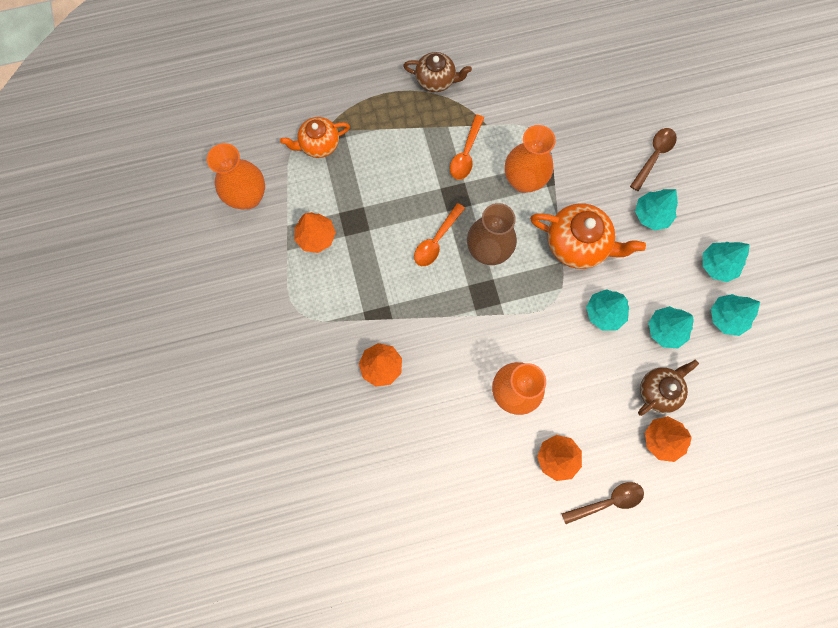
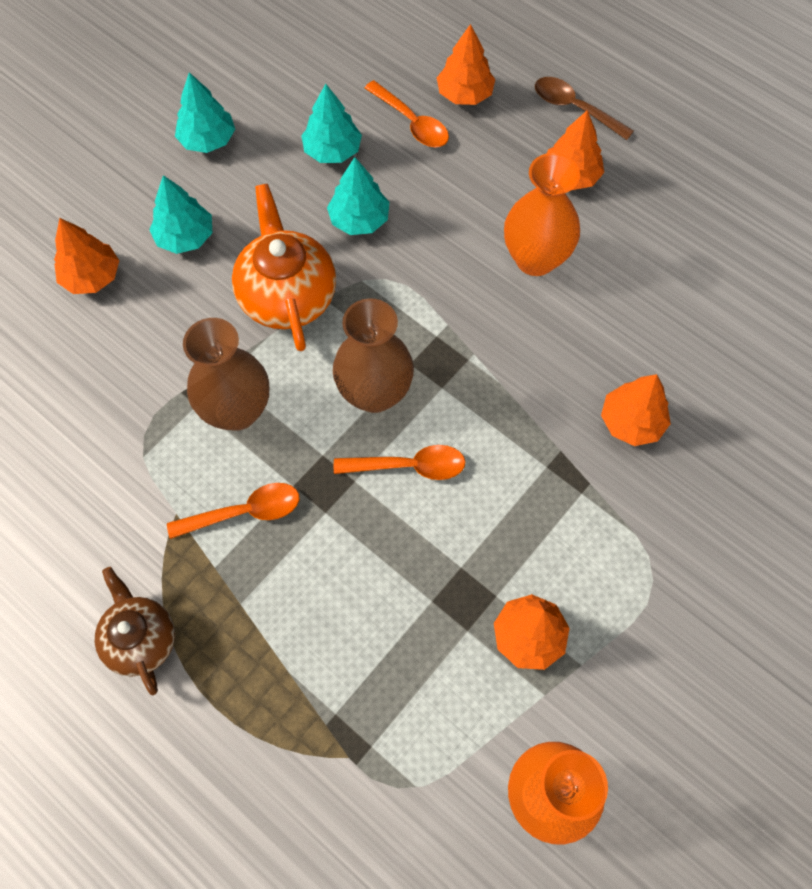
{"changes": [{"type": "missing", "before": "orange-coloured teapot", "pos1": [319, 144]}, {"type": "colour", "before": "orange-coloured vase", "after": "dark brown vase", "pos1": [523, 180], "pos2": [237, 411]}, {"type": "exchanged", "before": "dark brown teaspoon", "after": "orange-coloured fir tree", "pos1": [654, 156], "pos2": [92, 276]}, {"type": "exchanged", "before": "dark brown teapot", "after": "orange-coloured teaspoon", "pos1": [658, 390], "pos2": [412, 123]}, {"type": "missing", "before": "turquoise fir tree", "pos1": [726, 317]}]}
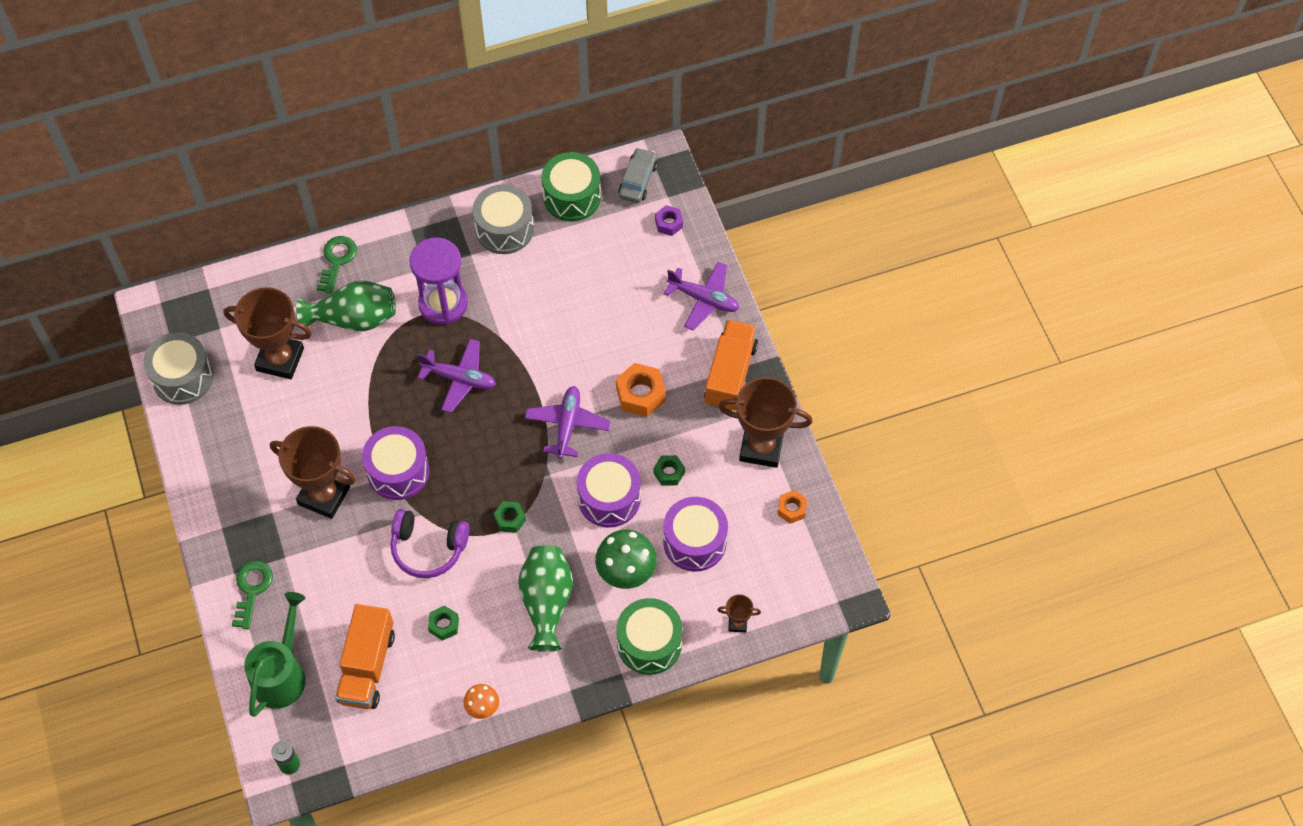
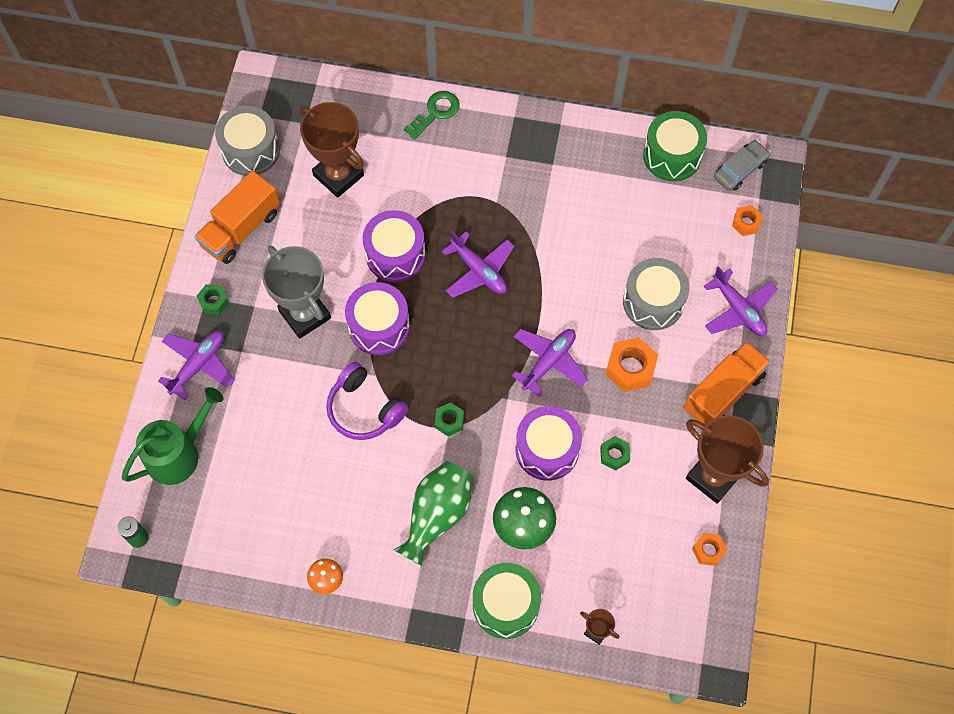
{"changes": [{"type": "exchanged", "before": "emerald latchkey", "after": "purple aeroplane", "pos1": [252, 589], "pos2": [198, 365]}, {"type": "colour", "before": "dark brown prize cup", "after": "grey prize cup", "pos1": [324, 495], "pos2": [305, 314]}, {"type": "missing", "before": "emerald vase", "pos1": [354, 319]}, {"type": "relocated", "before": "orange-coloured toy truck", "pos1": [367, 667], "pos2": [241, 229]}, {"type": "missing", "before": "purple sandglass", "pos1": [443, 303]}, {"type": "relocated", "before": "emerald hexagon nut", "pos1": [444, 625], "pos2": [214, 302]}, {"type": "relocated", "before": "grey snare drum", "pos1": [504, 229], "pos2": [653, 302]}, {"type": "colour", "before": "purple hexagon nut", "after": "orange-coloured hexagon nut", "pos1": [669, 223], "pos2": [746, 223]}, {"type": "relocated", "before": "purple snare drum", "pos1": [694, 542], "pos2": [395, 255]}]}
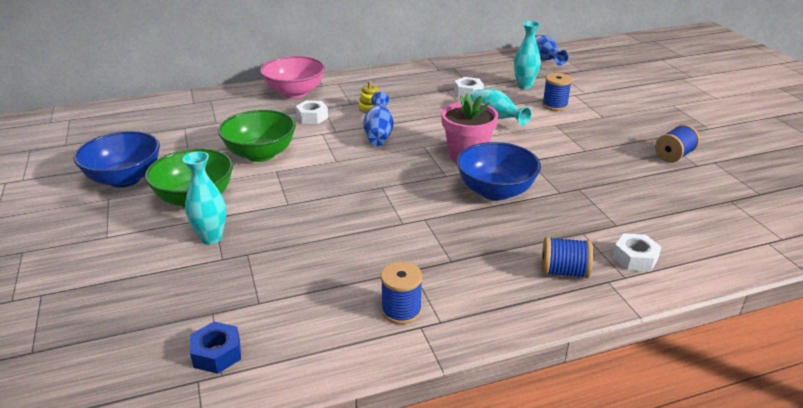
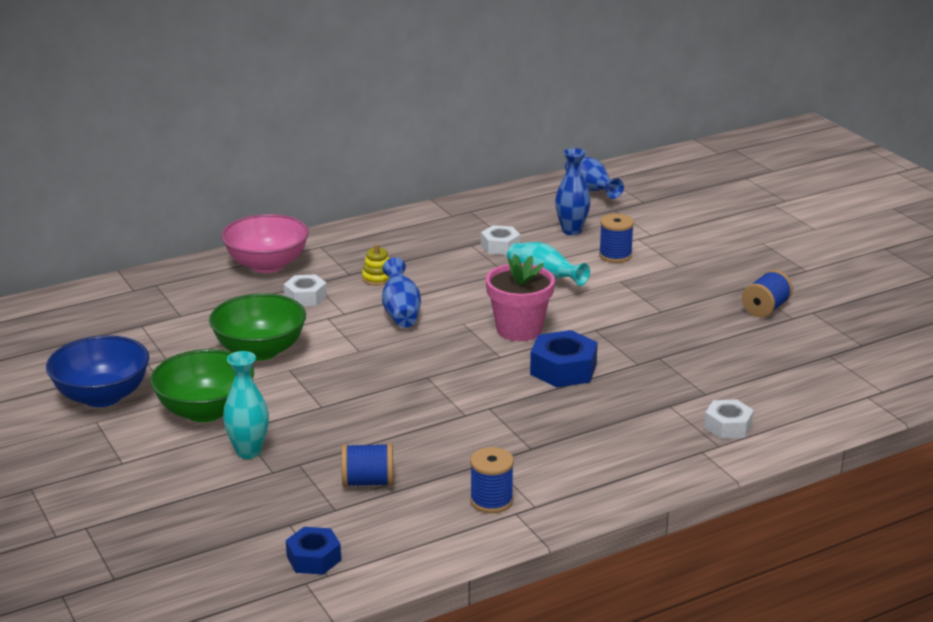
{"changes": [{"type": "exchanged", "before": "royal blue bowl", "after": "royal blue hexagon nut", "pos1": [495, 191], "pos2": [563, 369]}, {"type": "colour", "before": "turquoise vase", "after": "royal blue vase", "pos1": [524, 86], "pos2": [571, 231]}, {"type": "relocated", "before": "royal blue reel of thread", "pos1": [564, 271], "pos2": [368, 482]}]}
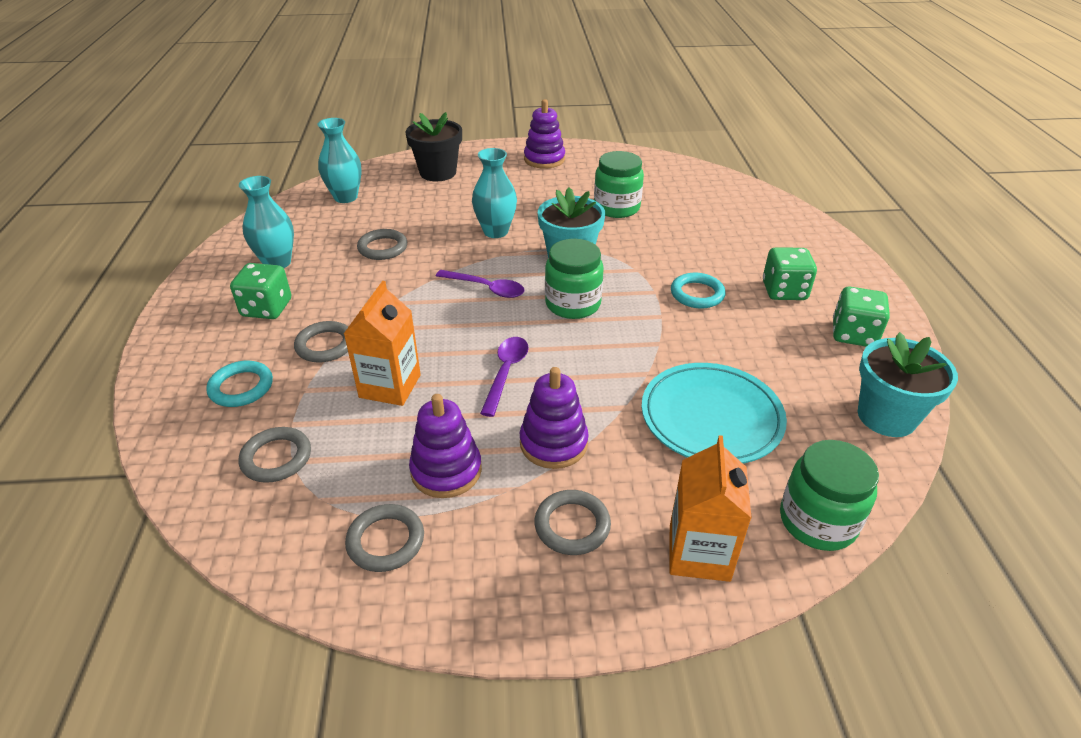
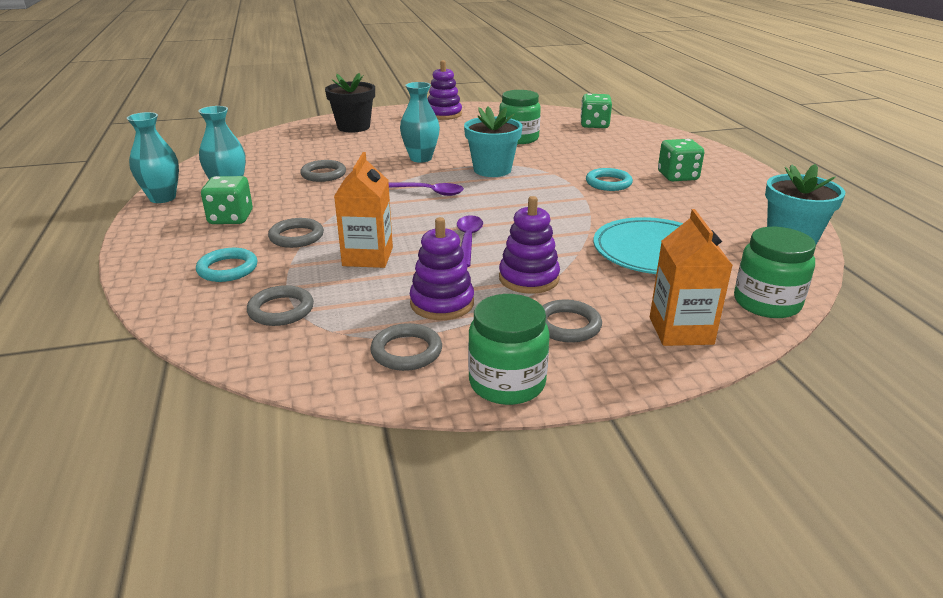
{"changes": [{"type": "relocated", "before": "turquoise vase", "pos1": [346, 197], "pos2": [162, 198]}, {"type": "relocated", "before": "emerald preserve jar", "pos1": [573, 304], "pos2": [507, 383]}, {"type": "relocated", "before": "emerald dice", "pos1": [853, 334], "pos2": [594, 125]}]}
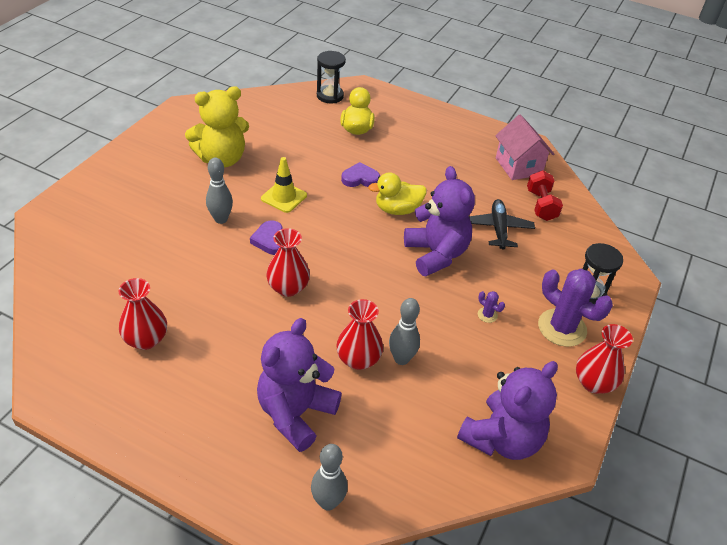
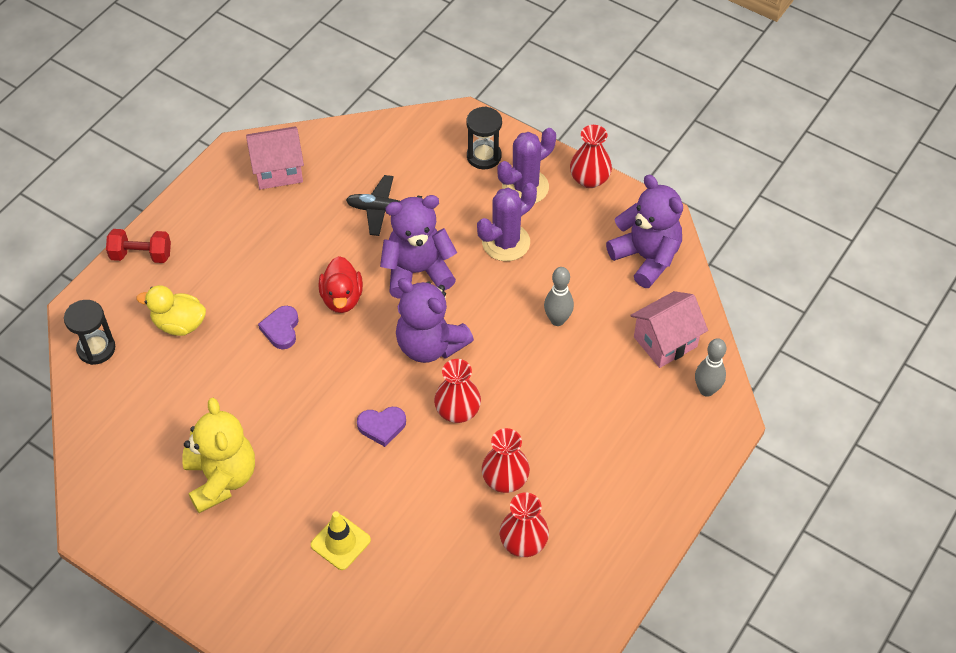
{"changes": [{"type": "missing", "before": "grey tenpin", "pos1": [221, 219]}, {"type": "relocated", "before": "purple teddy bear", "pos1": [296, 413], "pos2": [430, 345]}, {"type": "relocated", "before": "bright yellow road cone", "pos1": [284, 197], "pos2": [340, 542]}, {"type": "relocated", "before": "crimson vase", "pos1": [358, 359], "pos2": [505, 479]}, {"type": "colour", "before": "bright yellow duck", "after": "crimson duck", "pos1": [397, 209], "pos2": [342, 298]}, {"type": "size", "before": "purple saguaro cactus", "pos1": [487, 315], "pos2": [506, 242], "scale": 2.39}, {"type": "relocated", "before": "crimson hand weight", "pos1": [541, 205], "pos2": [141, 255]}, {"type": "appeared", "after": "pink house", "pos2": [665, 342]}]}
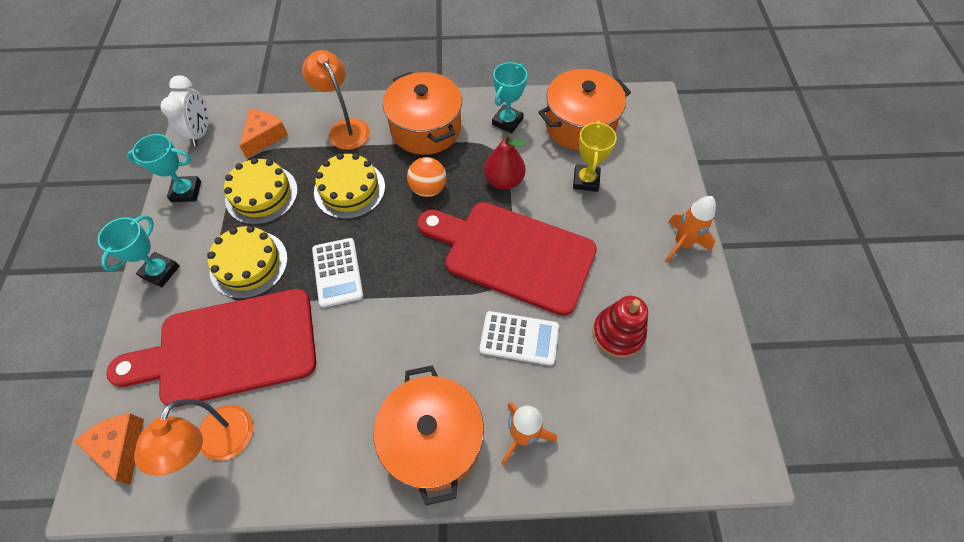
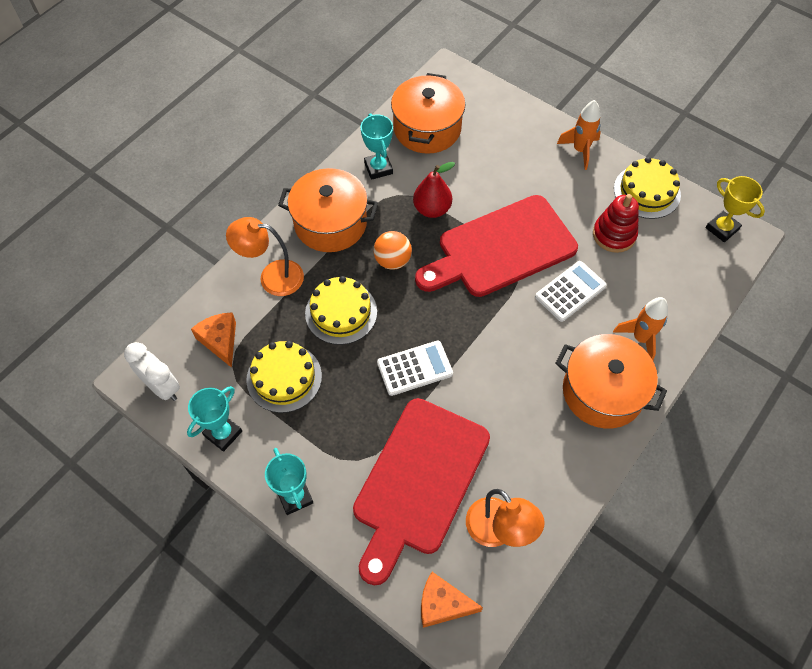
{"changes": [{"type": "relocated", "before": "bright yellow layer cake", "pos1": [249, 264], "pos2": [647, 191]}, {"type": "spun", "before": "pure white calculator", "pos1": [337, 272], "pos2": [415, 368], "turn": -45}, {"type": "relocated", "before": "bright yellow prize cup", "pos1": [586, 180], "pos2": [722, 228]}]}
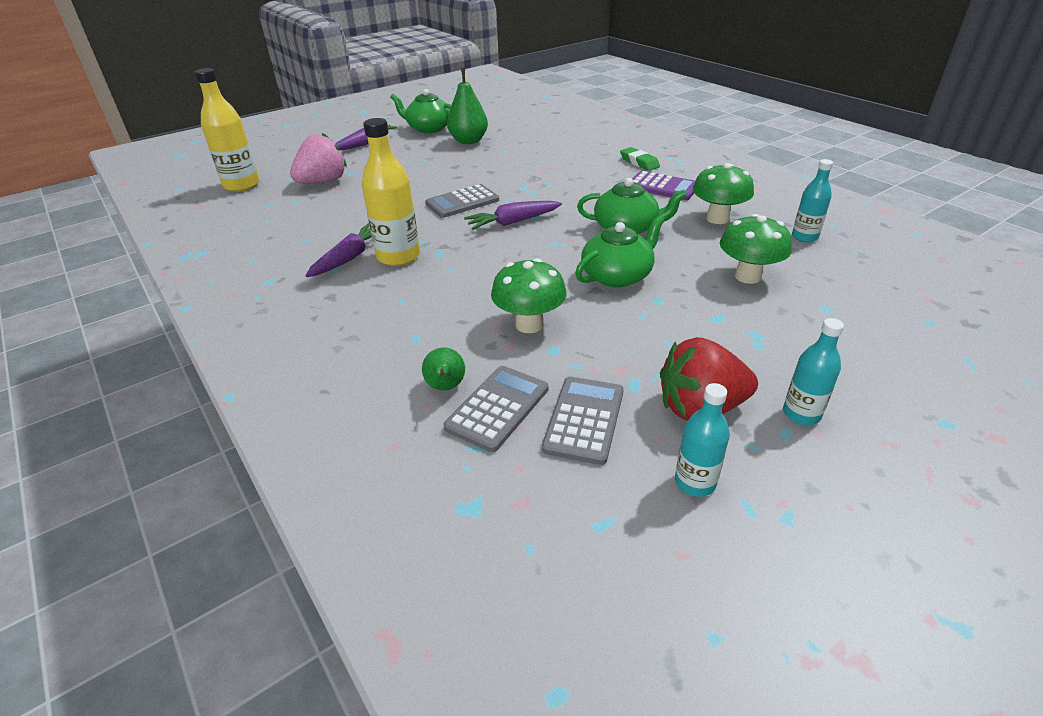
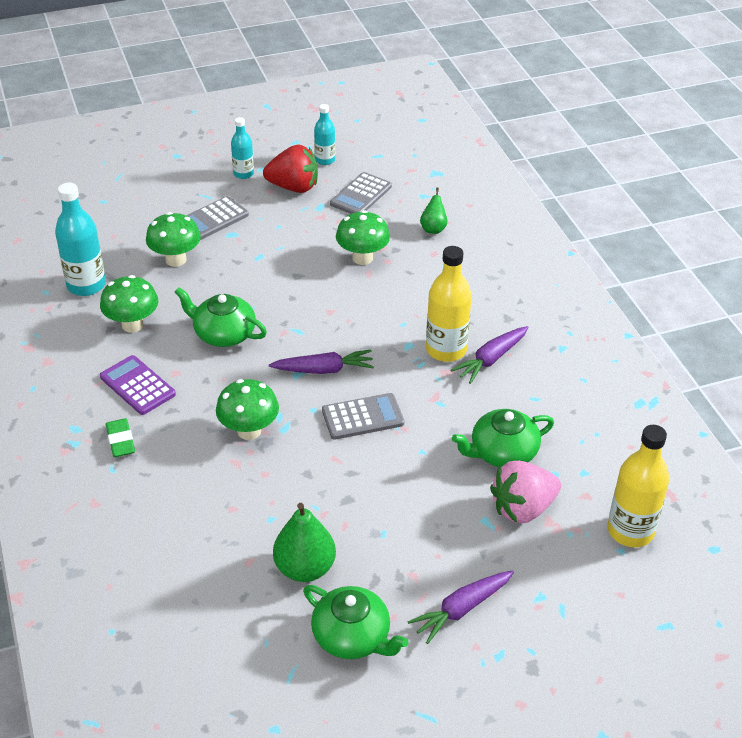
{"changes": [{"type": "relocated", "before": "grey calculator", "pos1": [497, 408], "pos2": [213, 219]}, {"type": "relocated", "before": "emerald teapot", "pos1": [617, 275], "pos2": [502, 452]}, {"type": "size", "before": "turquoise flask", "pos1": [804, 237], "pos2": [86, 285], "scale": 1.7}, {"type": "appeared", "after": "emerald toadstool", "pos2": [249, 431]}]}
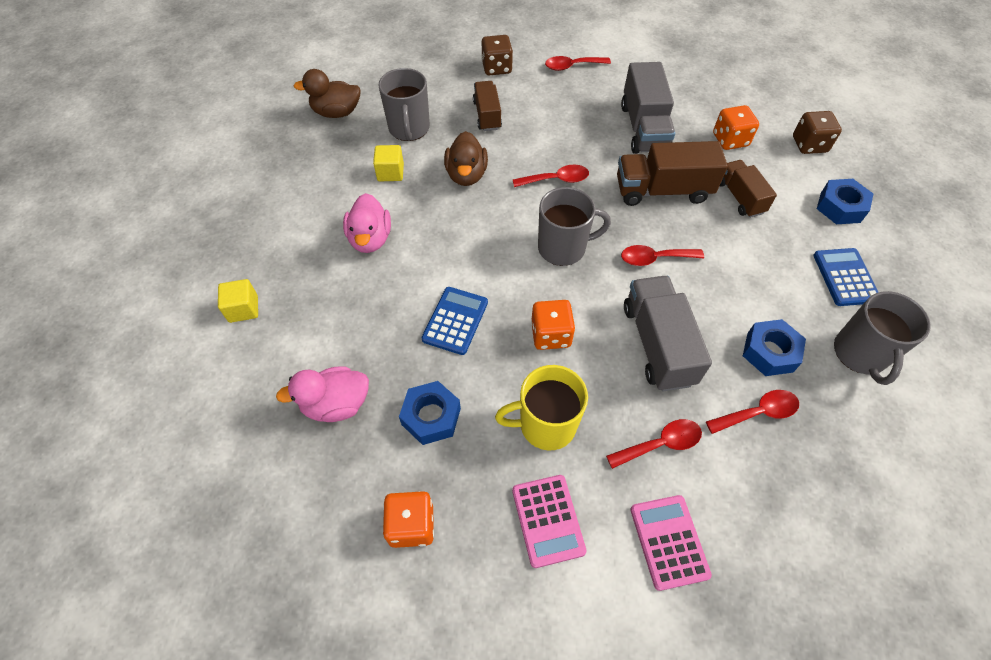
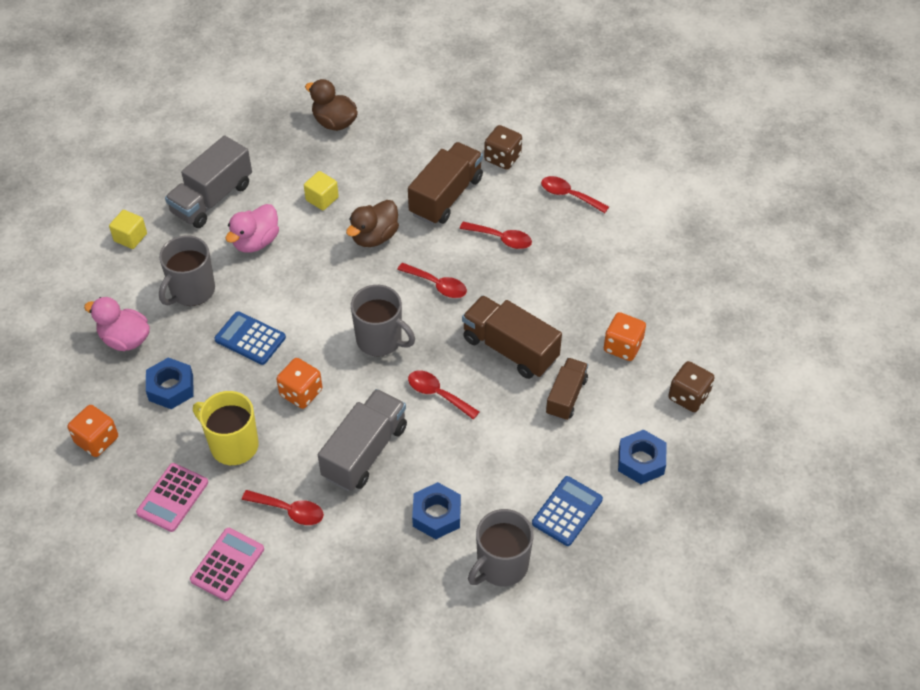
{"changes": [{"type": "relocated", "before": "grey mug", "pos1": [409, 129], "pos2": [191, 291]}, {"type": "spun", "before": "royal blue calculator", "pos1": [455, 321], "pos2": [250, 338], "turn": -120}, {"type": "size", "before": "dark brown toy truck", "pos1": [487, 115], "pos2": [446, 196], "scale": 1.59}, {"type": "relocated", "before": "grey toy truck", "pos1": [644, 128], "pos2": [212, 198]}, {"type": "relocated", "before": "crimson teaspoon", "pos1": [758, 413], "pos2": [501, 239]}]}
